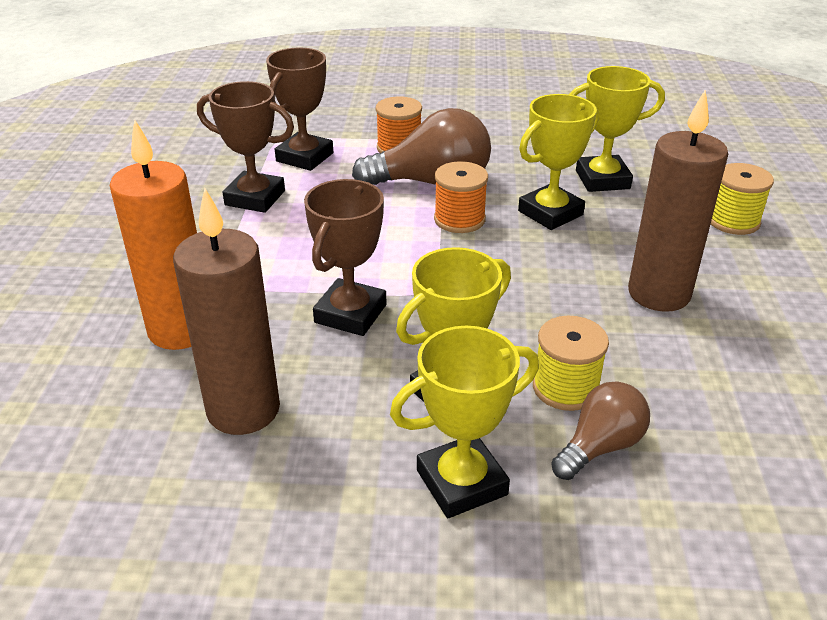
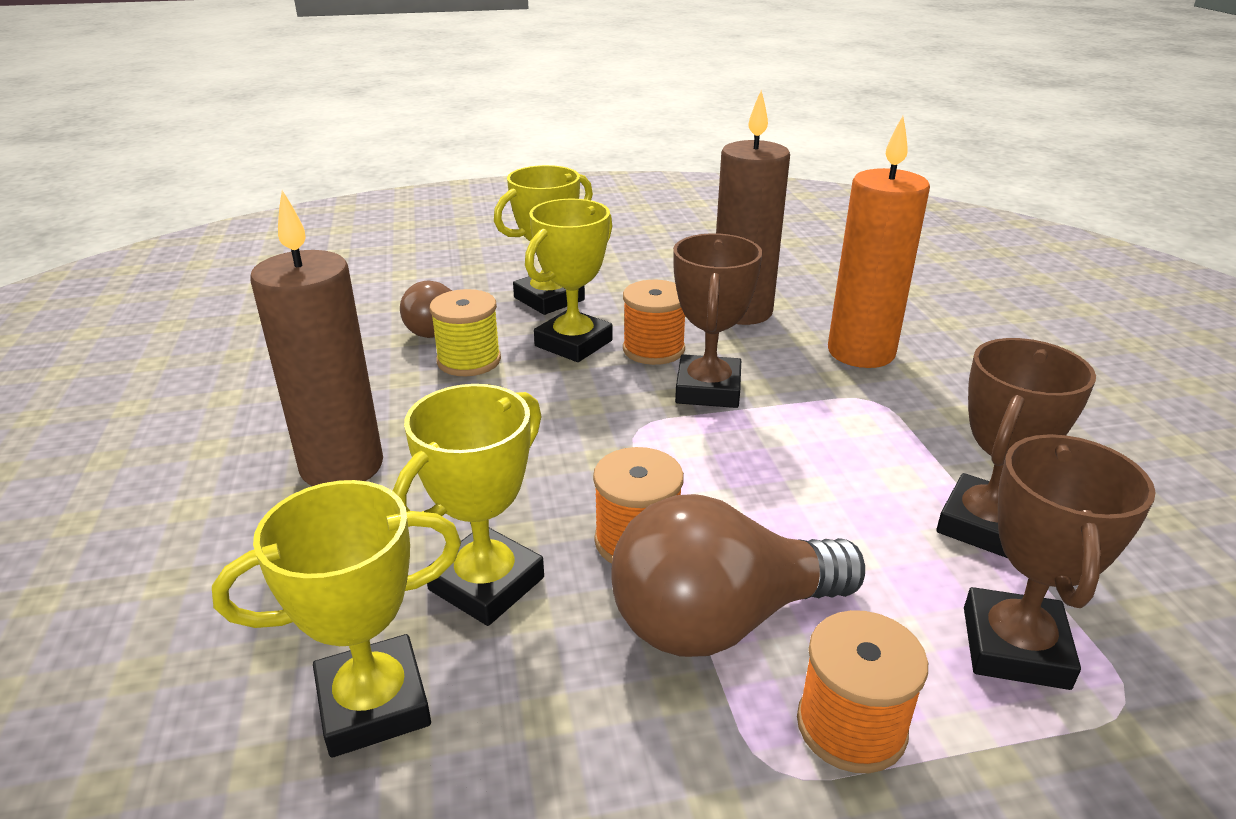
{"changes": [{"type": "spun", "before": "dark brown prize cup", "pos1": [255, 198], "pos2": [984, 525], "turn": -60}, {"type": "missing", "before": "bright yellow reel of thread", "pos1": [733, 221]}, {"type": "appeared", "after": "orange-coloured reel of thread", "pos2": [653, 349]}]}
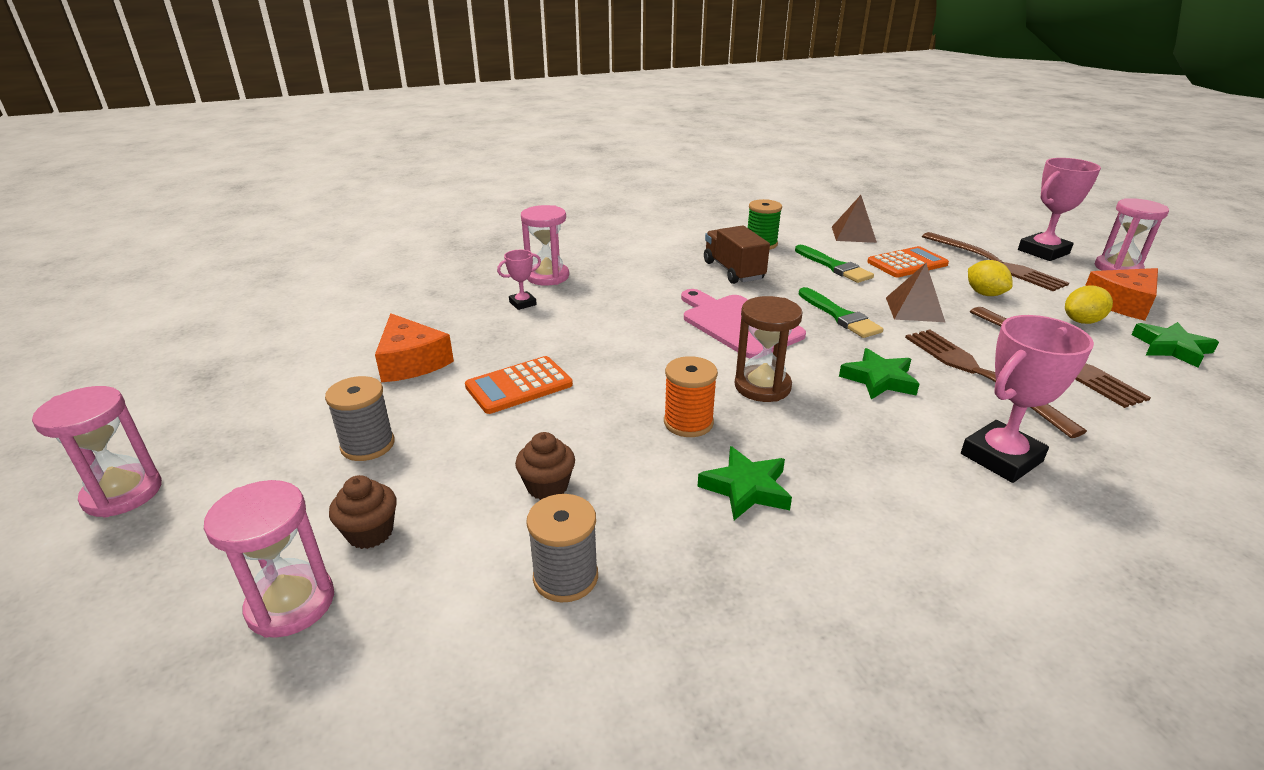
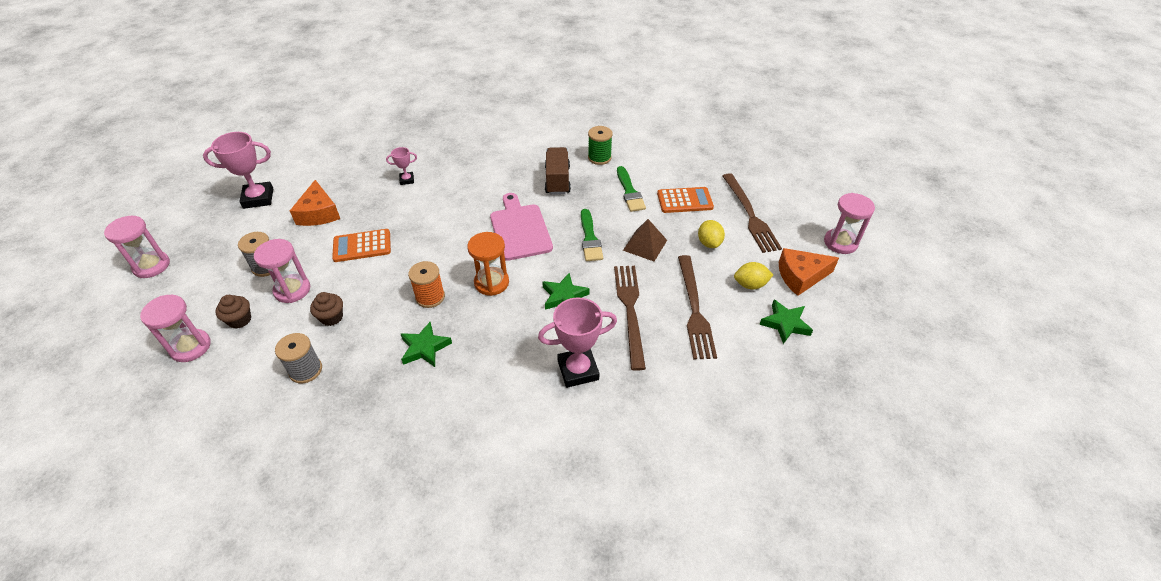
{"changes": [{"type": "relocated", "before": "pink sandglass", "pos1": [547, 276], "pos2": [292, 290]}, {"type": "colour", "before": "dark brown sandglass", "after": "orange-coloured sandglass", "pos1": [762, 386], "pos2": [491, 283]}, {"type": "missing", "before": "dark brown pyramid", "pos1": [853, 234]}, {"type": "relocated", "before": "pink prize cup", "pos1": [1043, 252], "pos2": [258, 198]}]}
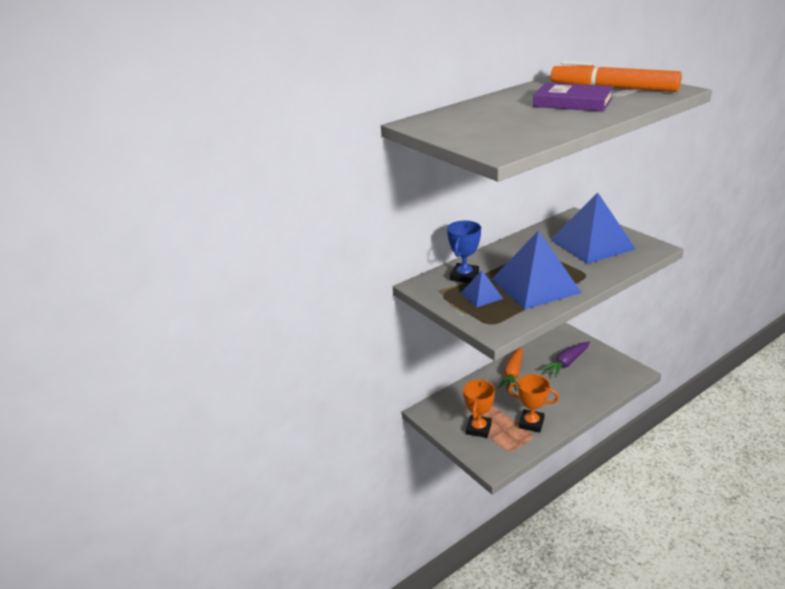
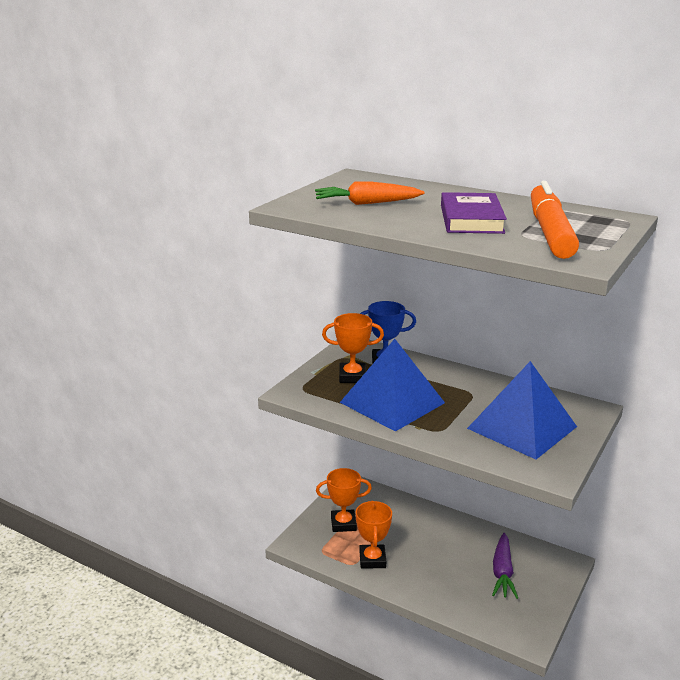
{"changes": [{"type": "exchanged", "before": "royal blue pyramid", "after": "orange-coloured prize cup", "pos1": [481, 295], "pos2": [352, 376]}, {"type": "relocated", "before": "orange-coloured toy carrot", "pos1": [512, 374], "pos2": [367, 203]}, {"type": "spun", "before": "purple toy carrot", "pos1": [566, 363], "pos2": [502, 572], "turn": -105}]}
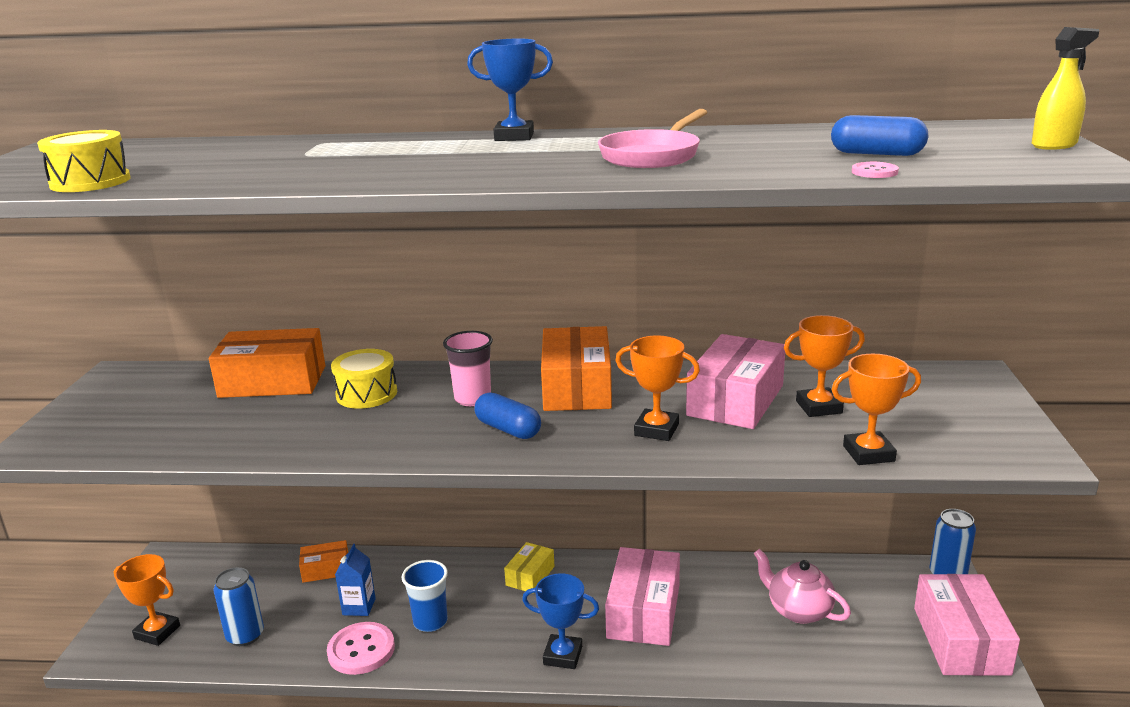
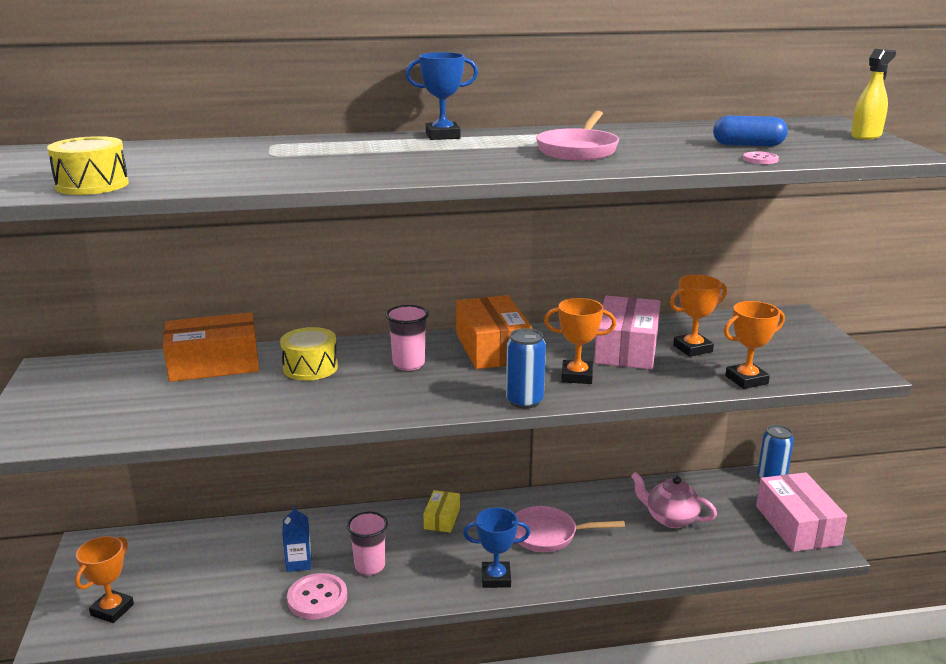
{"changes": [{"type": "spun", "before": "orange-coloured prize cup", "pos1": [157, 632], "pos2": [112, 610], "turn": -75}, {"type": "relocated", "before": "royal blue soda can", "pos1": [245, 636], "pos2": [524, 401]}, {"type": "missing", "before": "orange-coloured box", "pos1": [326, 569]}, {"type": "colour", "before": "royal blue beaker", "after": "pink beaker", "pos1": [430, 622], "pos2": [370, 567]}, {"type": "missing", "before": "royal blue capsule", "pos1": [508, 429]}, {"type": "exchanged", "before": "pink box", "after": "pink frying pan", "pos1": [643, 611], "pos2": [549, 535]}]}
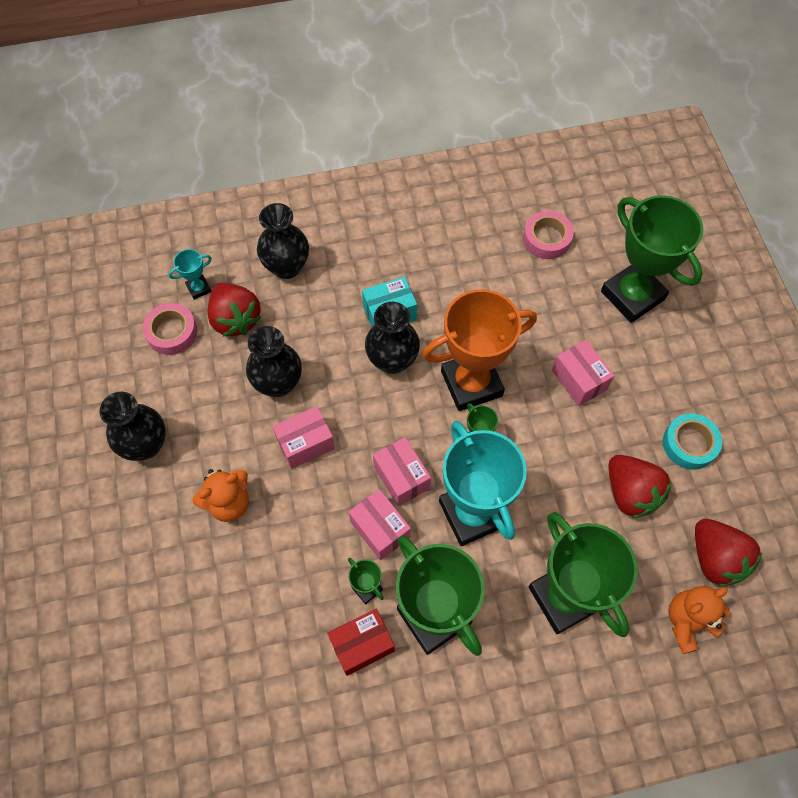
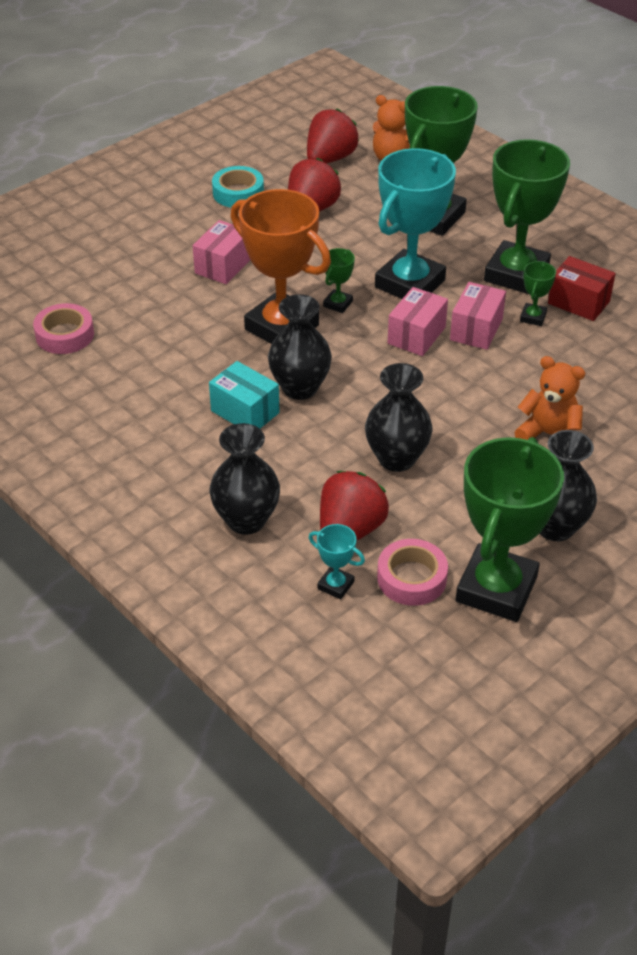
{"changes": [{"type": "missing", "before": "pink box", "pos1": [305, 443]}, {"type": "relocated", "before": "emerald prize cup", "pos1": [632, 295], "pos2": [496, 589]}]}
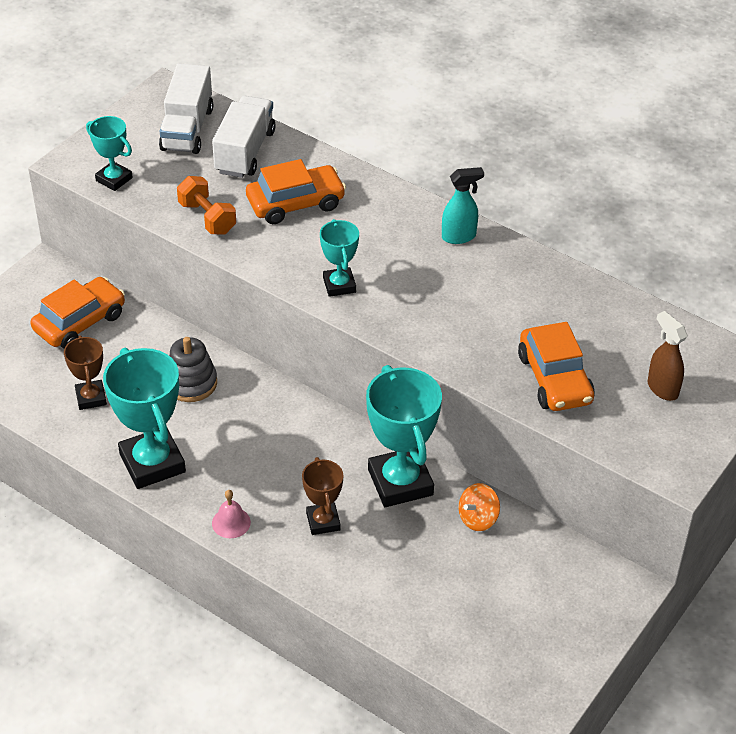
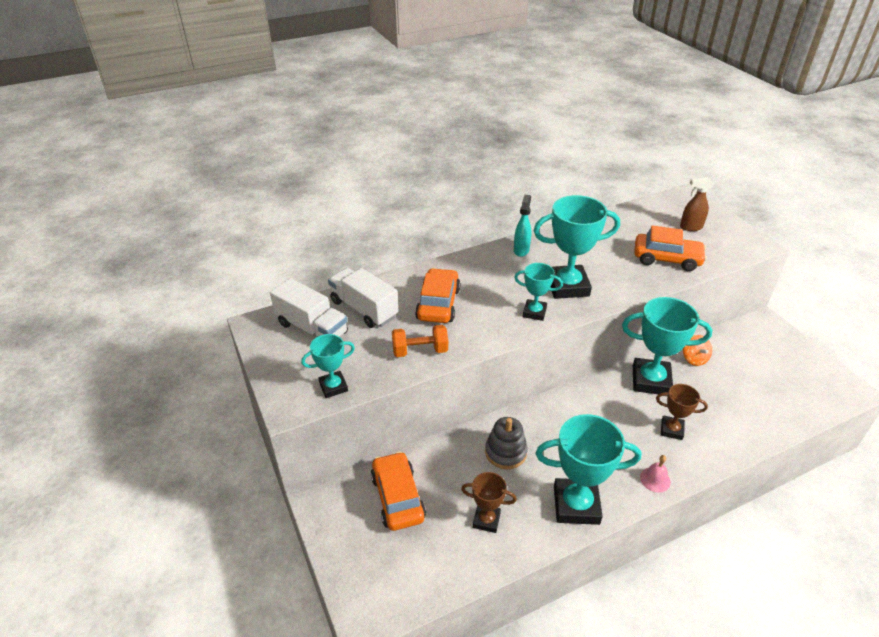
{"changes": [{"type": "appeared", "after": "turquoise prize cup", "pos2": [567, 286]}]}
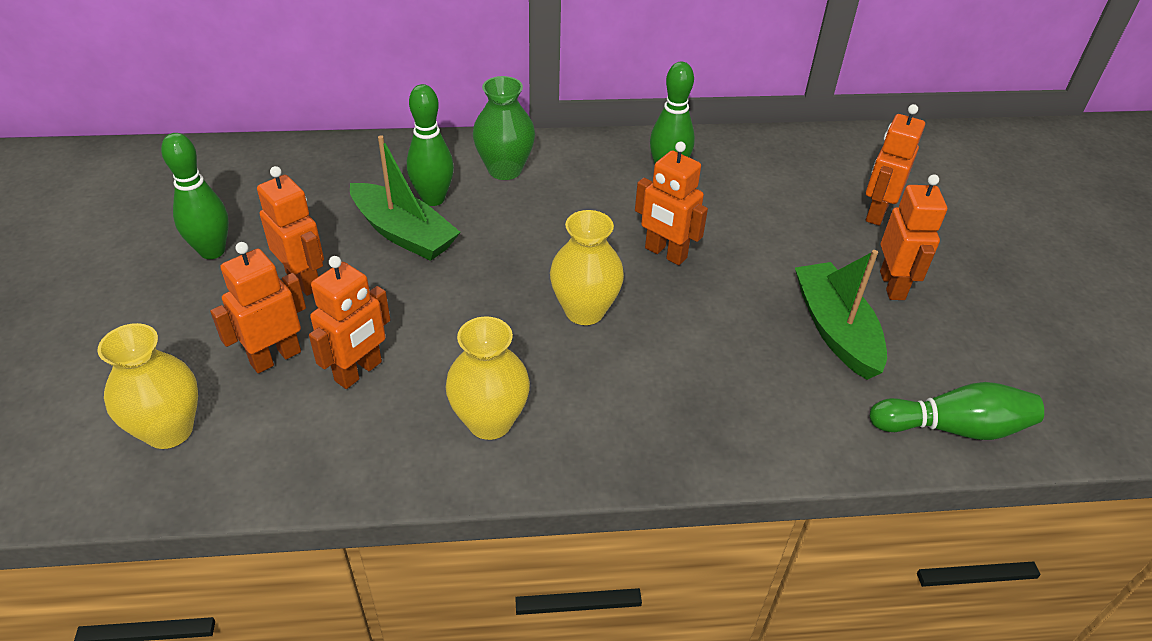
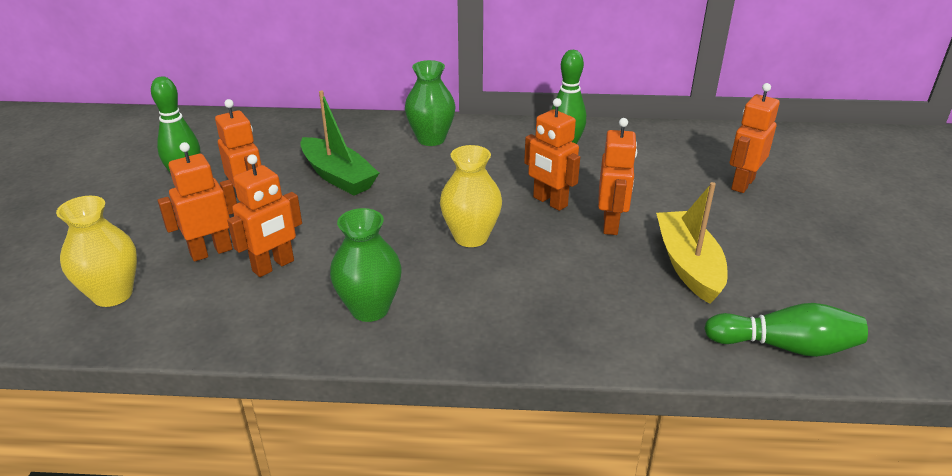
{"changes": [{"type": "missing", "before": "emerald tenpin", "pos1": [433, 199]}, {"type": "colour", "before": "bright yellow vase", "after": "emerald vase", "pos1": [490, 421], "pos2": [370, 309]}, {"type": "colour", "before": "emerald boat", "after": "bright yellow boat", "pos1": [835, 329], "pos2": [688, 265]}, {"type": "relocated", "before": "orange-coloured robot figure", "pos1": [892, 285], "pos2": [611, 224]}]}
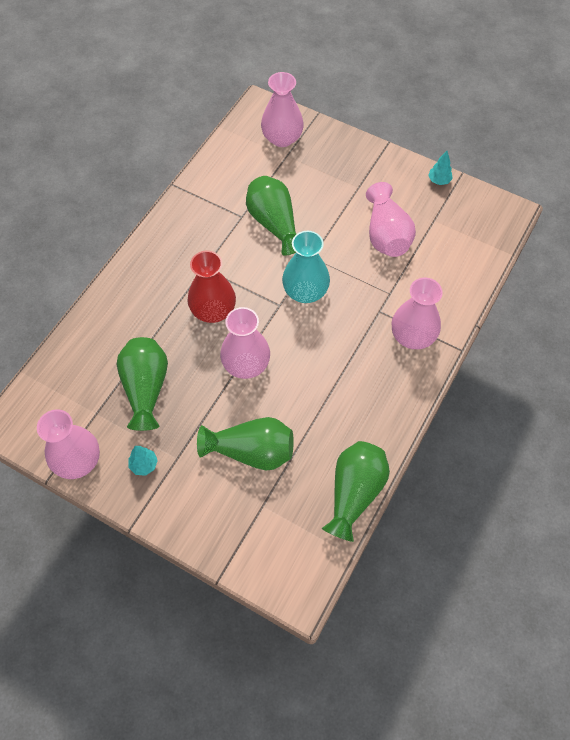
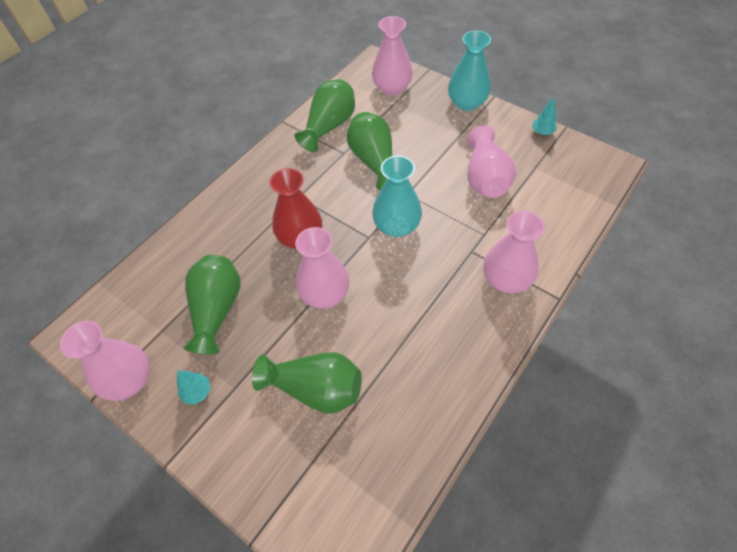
{"changes": [{"type": "relocated", "before": "emerald vase", "pos1": [354, 493], "pos2": [329, 126]}, {"type": "appeared", "after": "turquoise vase", "pos2": [466, 103]}]}
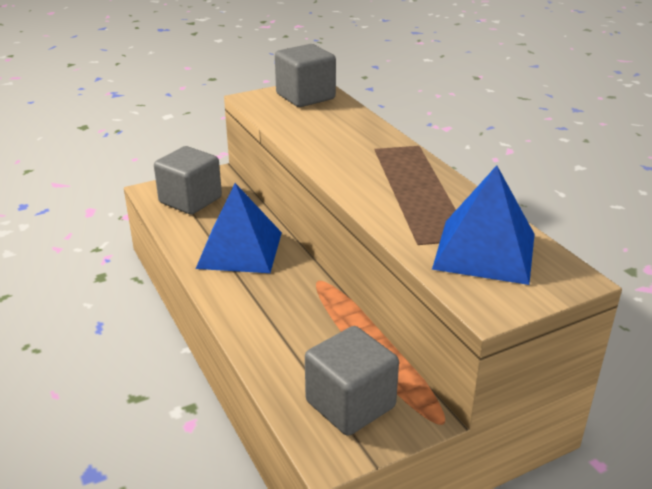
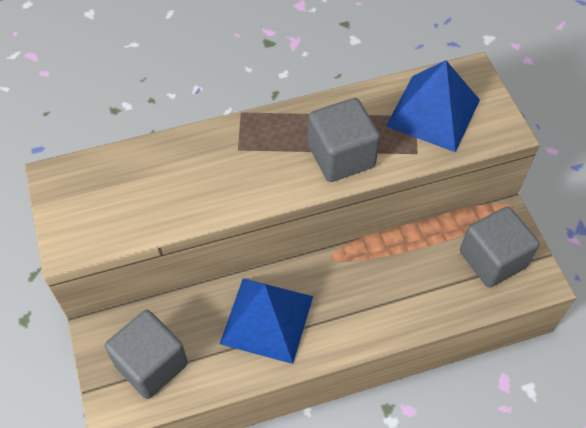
{"changes": [{"type": "relocated", "before": "grey block", "pos1": [305, 97], "pos2": [341, 156]}]}
